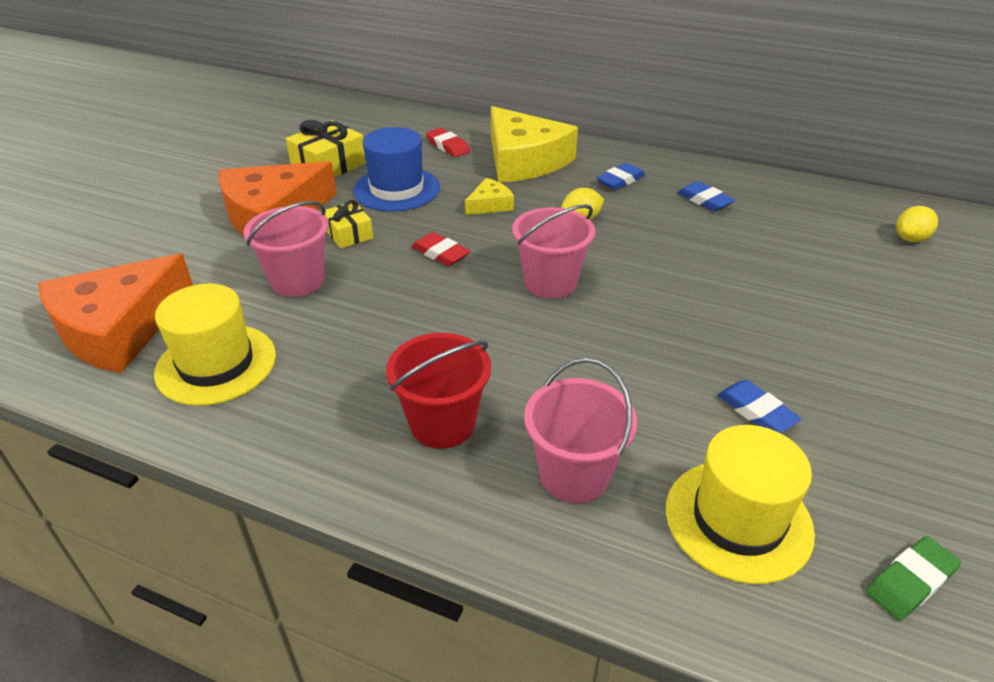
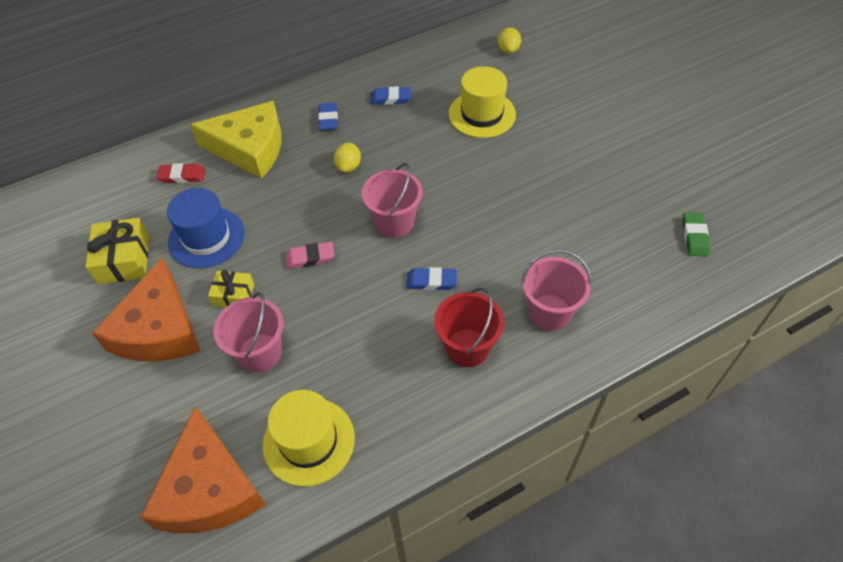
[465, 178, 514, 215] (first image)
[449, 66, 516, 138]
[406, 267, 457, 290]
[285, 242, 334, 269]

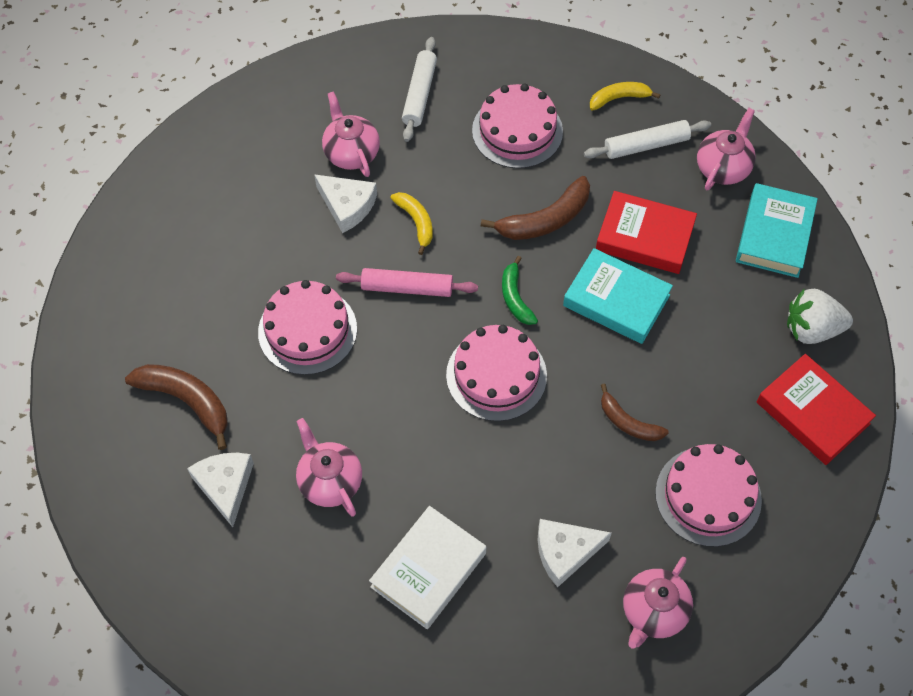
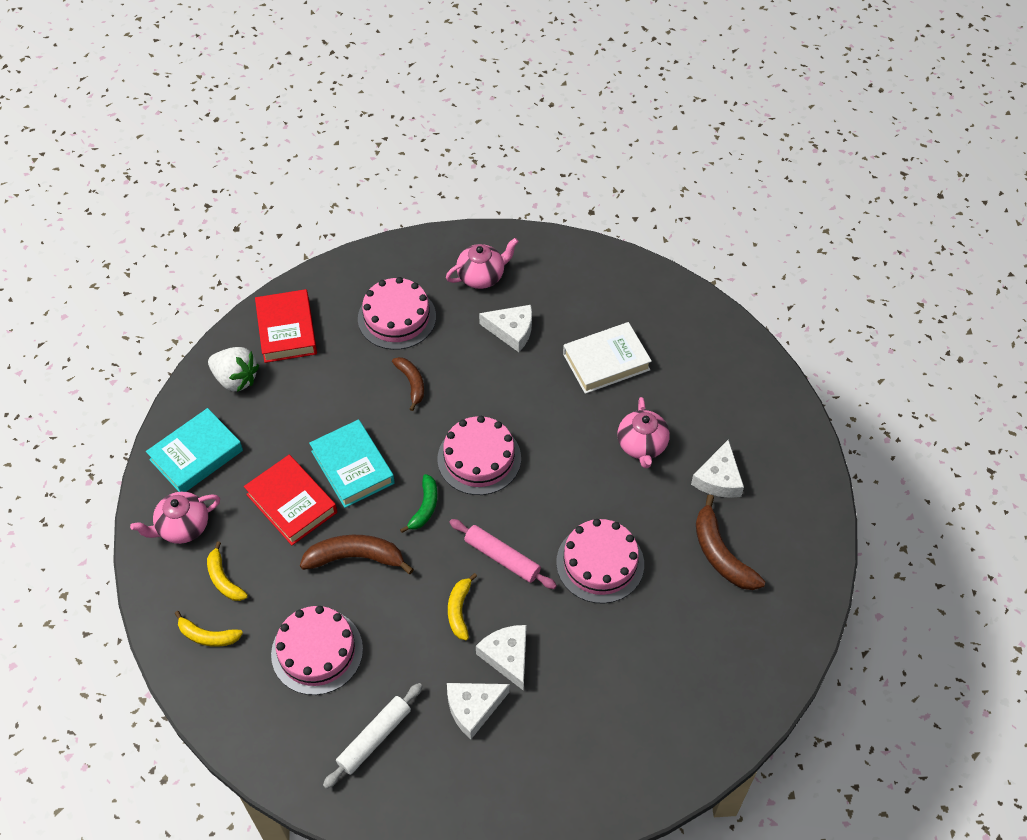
[447, 683, 510, 739]
[207, 541, 248, 601]

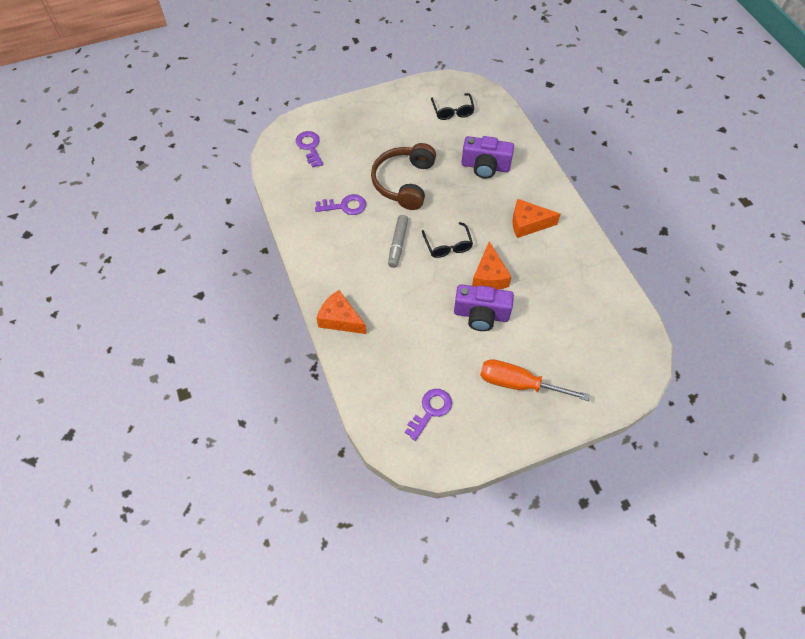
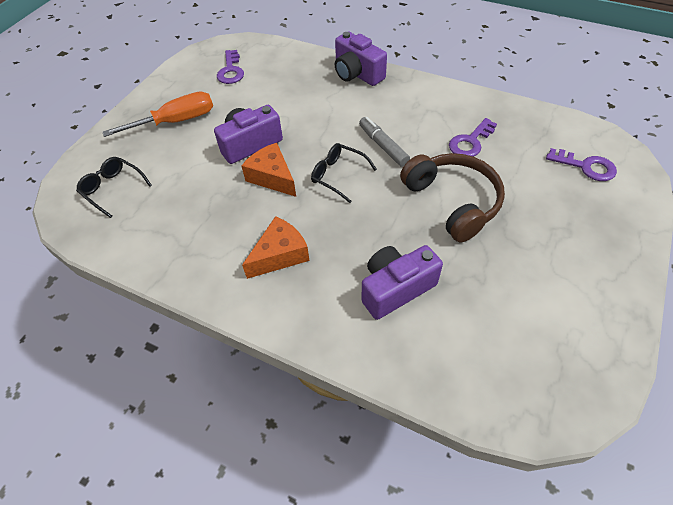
[76, 157, 152, 218]
[335, 31, 387, 86]

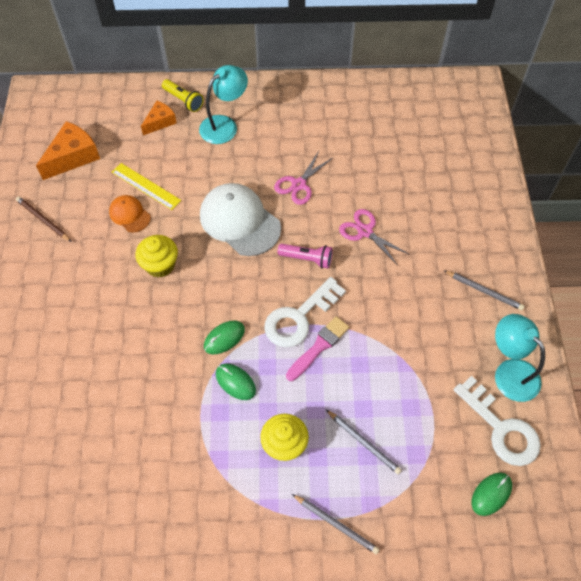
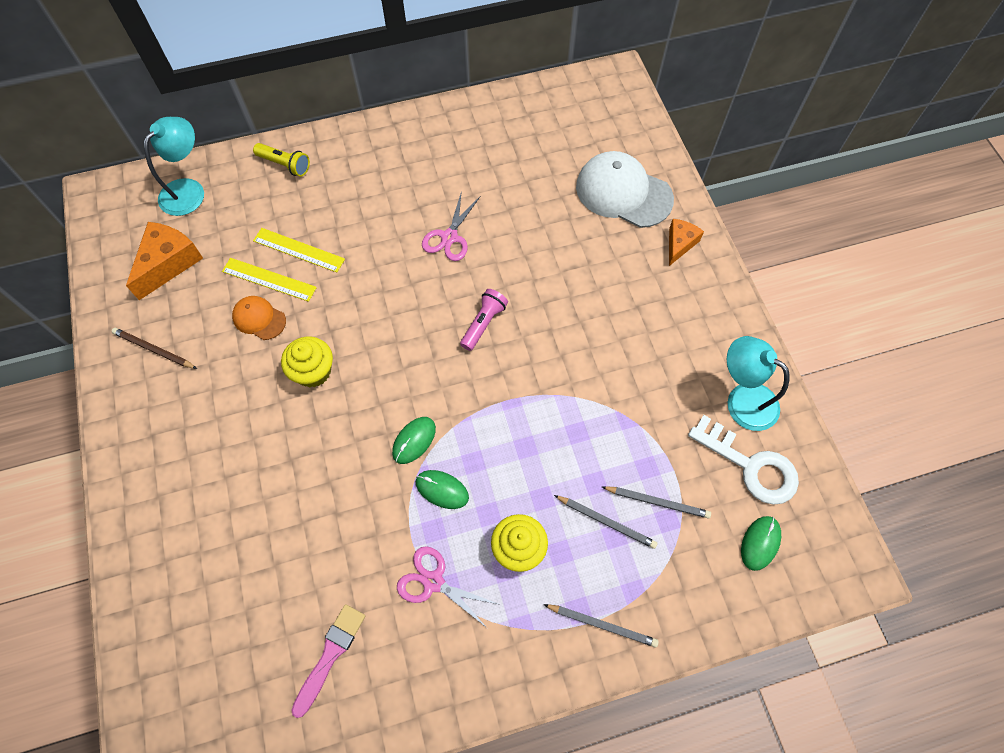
[264, 277, 346, 347] (first image)
[253, 228, 345, 272]
[669, 219, 704, 266]
[144, 117, 204, 216]
[576, 151, 674, 228]
[291, 604, 365, 718]
[397, 546, 498, 628]
[602, 486, 711, 519]
[460, 289, 508, 351]

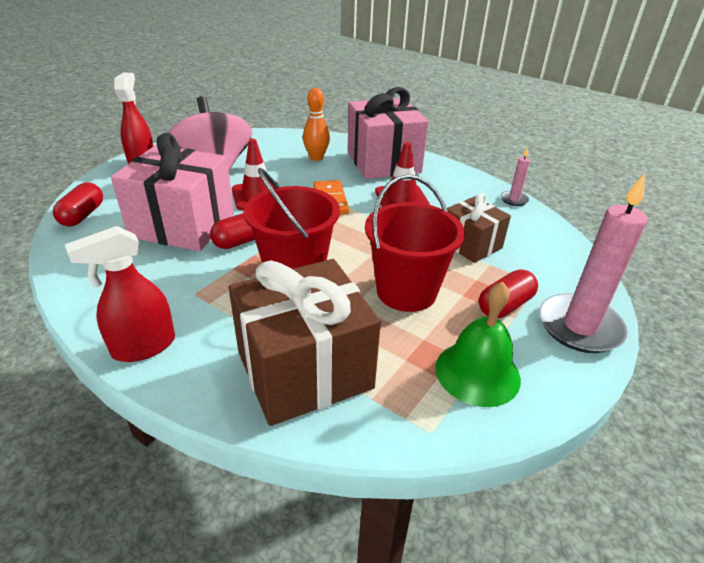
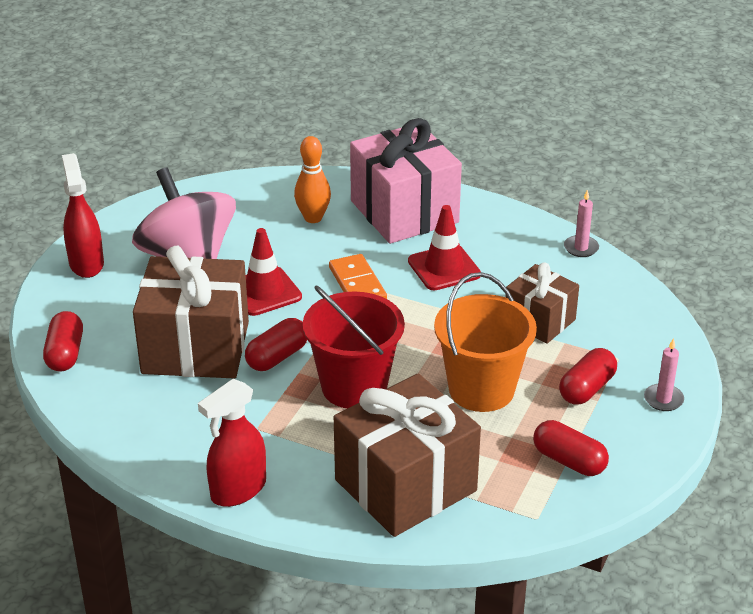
[533, 420, 609, 476]
[133, 246, 249, 378]
[434, 272, 537, 412]
[644, 338, 684, 411]

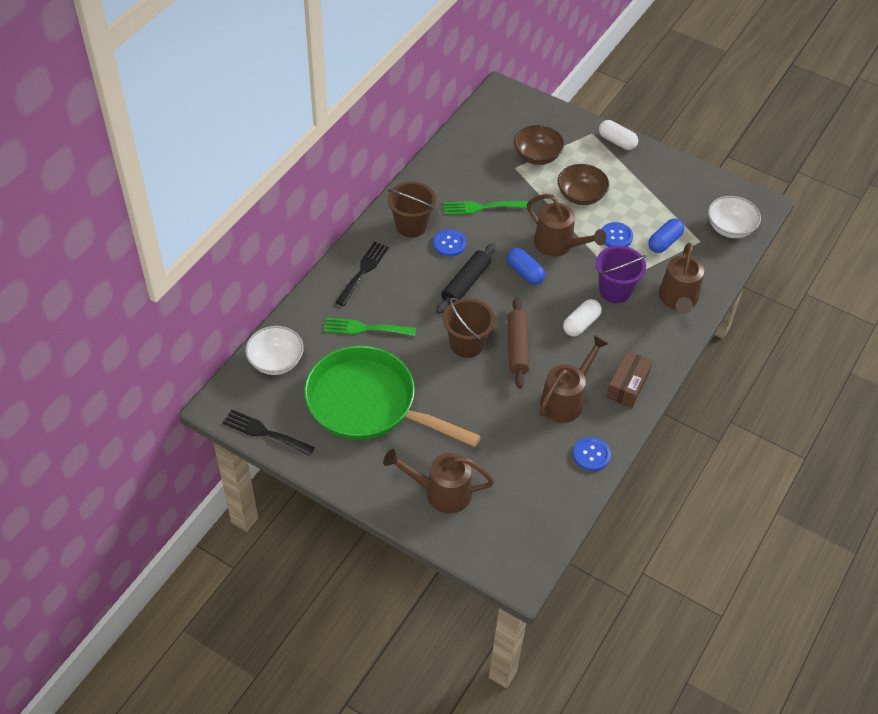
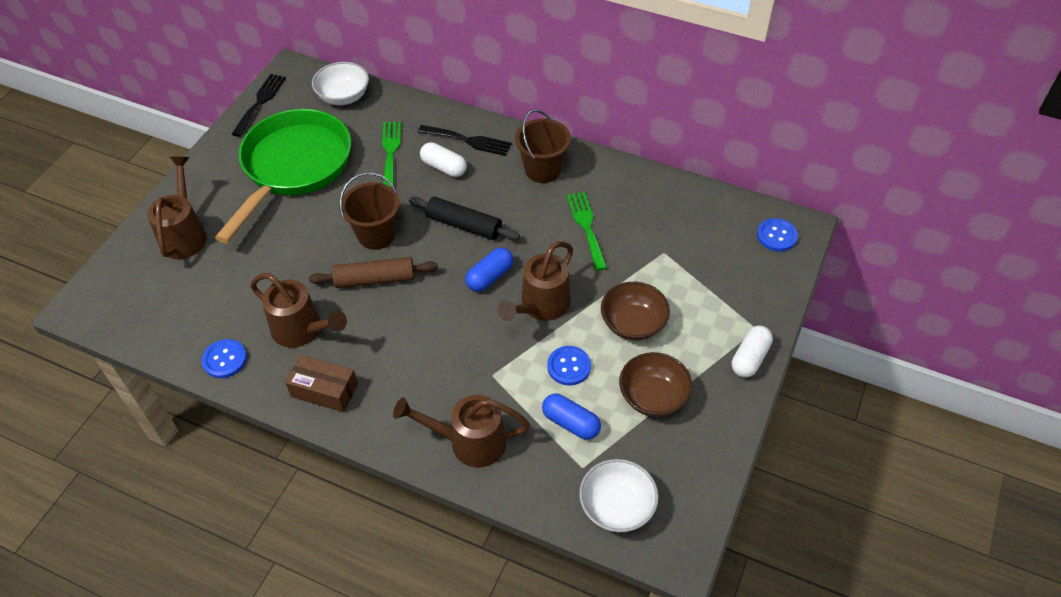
[596, 246, 646, 303] (first image)
[757, 218, 798, 252]
[619, 352, 693, 417]
[420, 142, 467, 177]

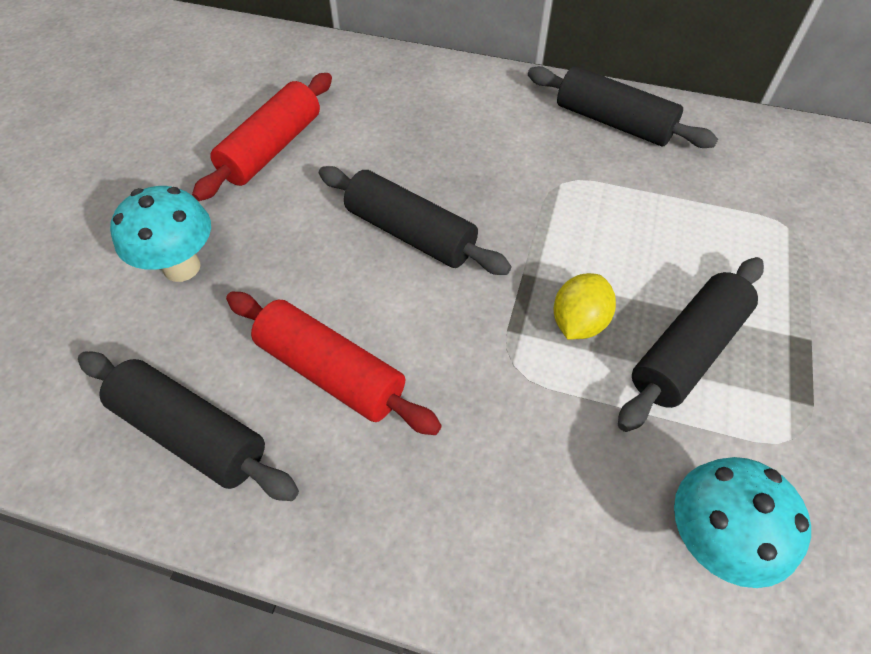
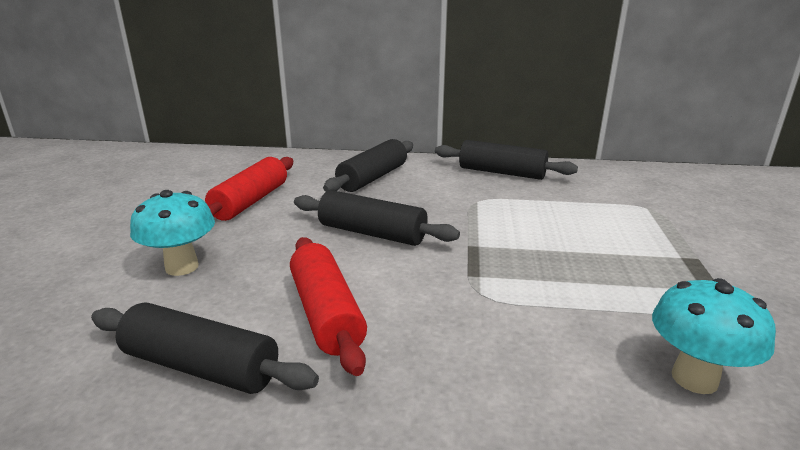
[554, 273, 616, 340] (first image)
[323, 139, 413, 192]
[290, 237, 367, 376]

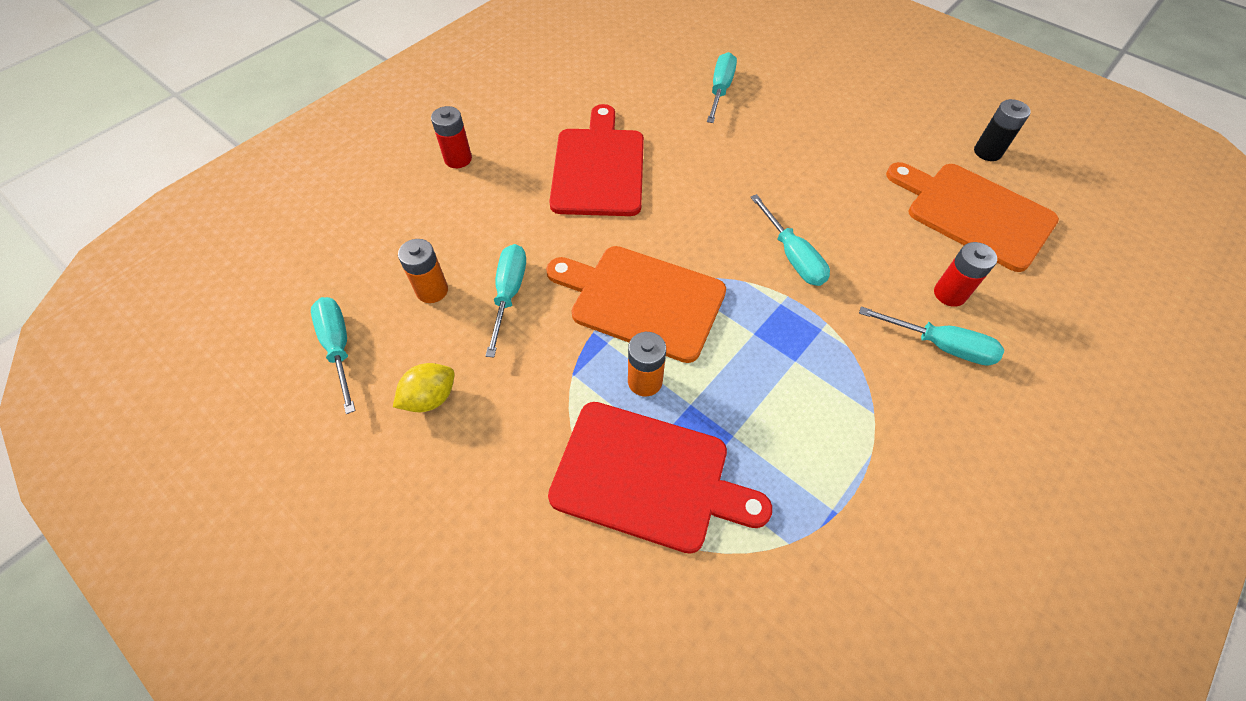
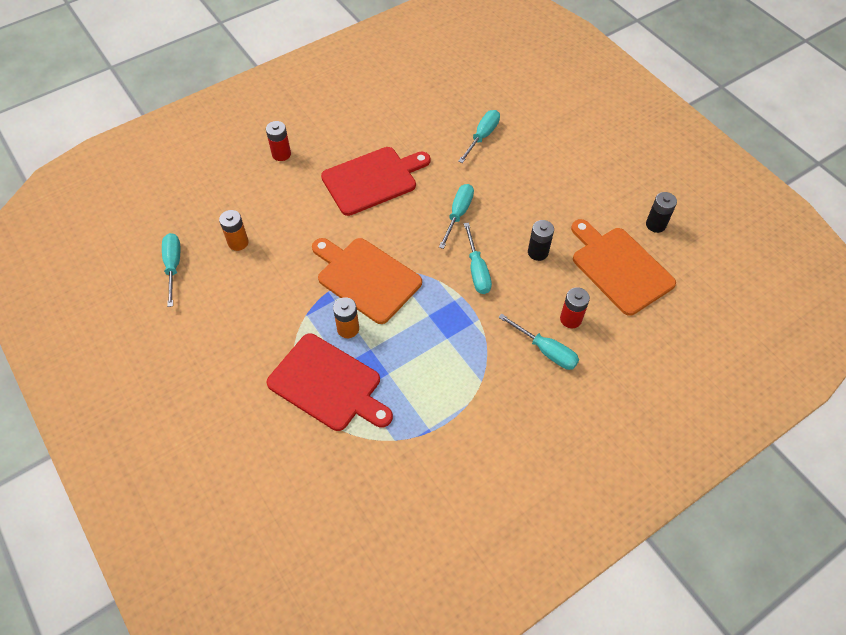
[393, 363, 455, 412] (first image)
[528, 220, 554, 261]
[439, 184, 474, 249]
[321, 147, 431, 216]

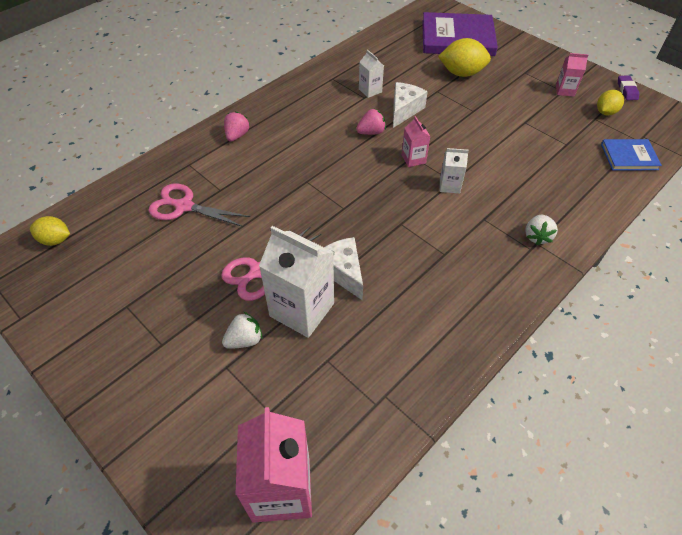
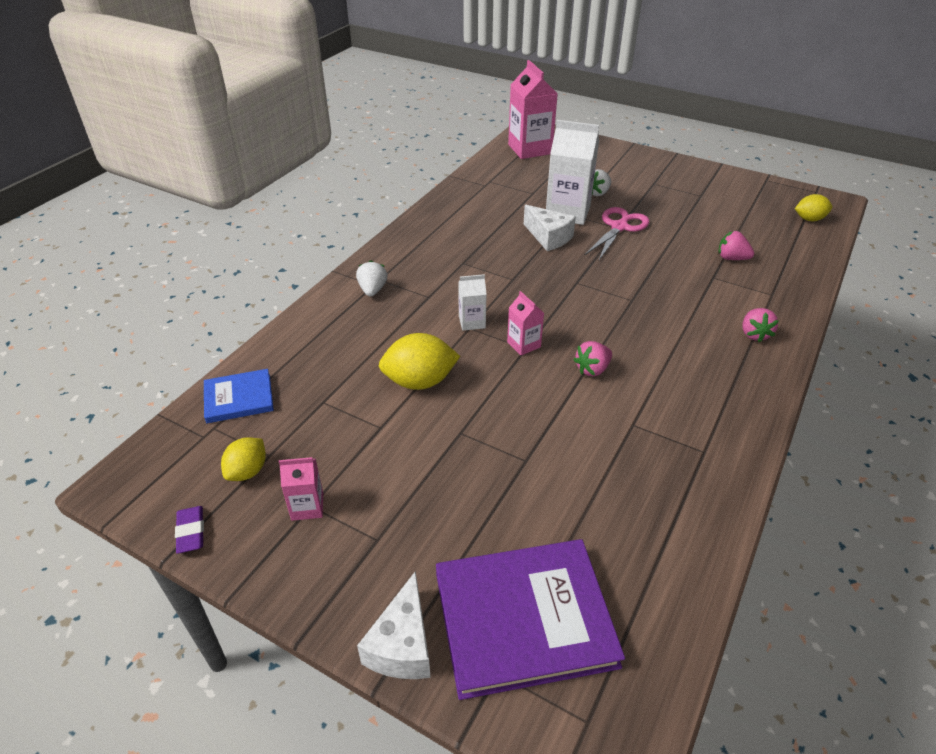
[359, 50, 384, 98] (first image)
[357, 571, 431, 679]
[379, 333, 460, 390]
[718, 231, 754, 260]

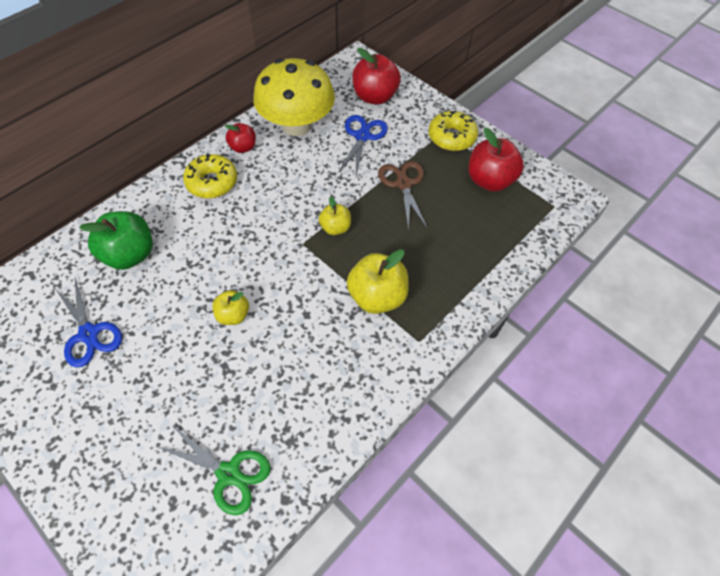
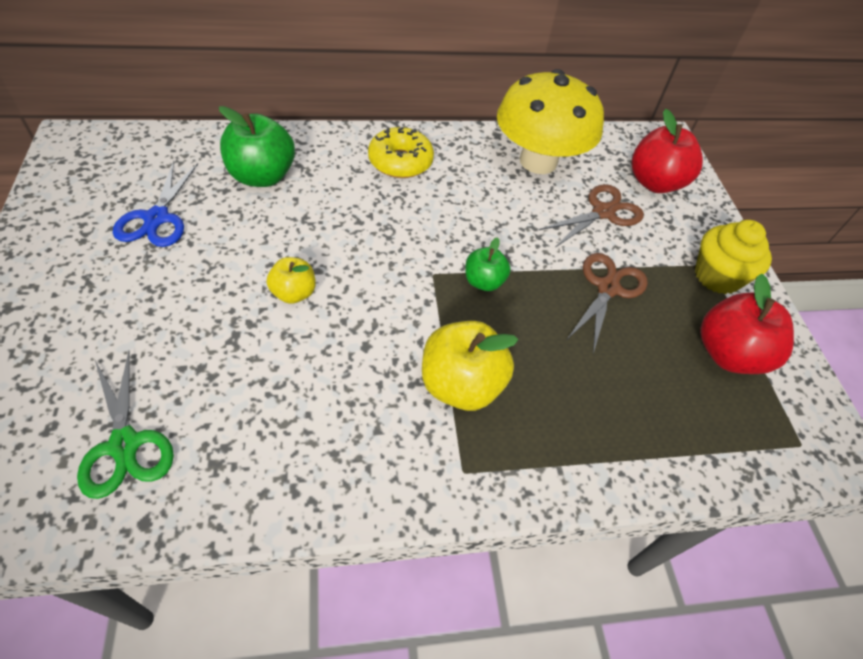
[225, 123, 256, 153] (first image)
[695, 220, 772, 294]
[465, 237, 511, 291]
[539, 184, 644, 247]

